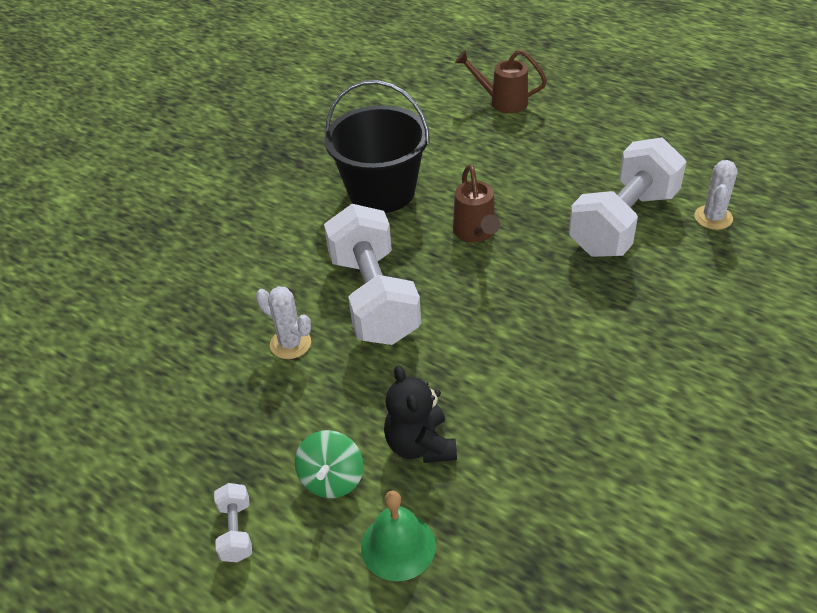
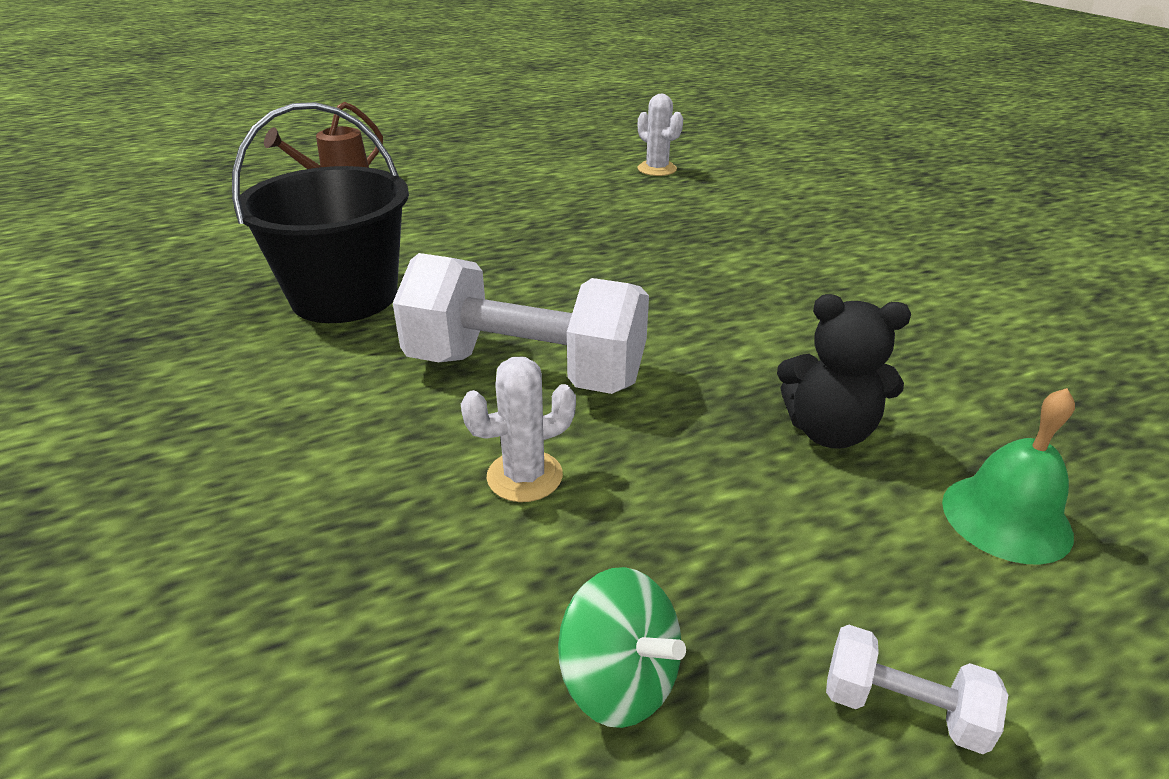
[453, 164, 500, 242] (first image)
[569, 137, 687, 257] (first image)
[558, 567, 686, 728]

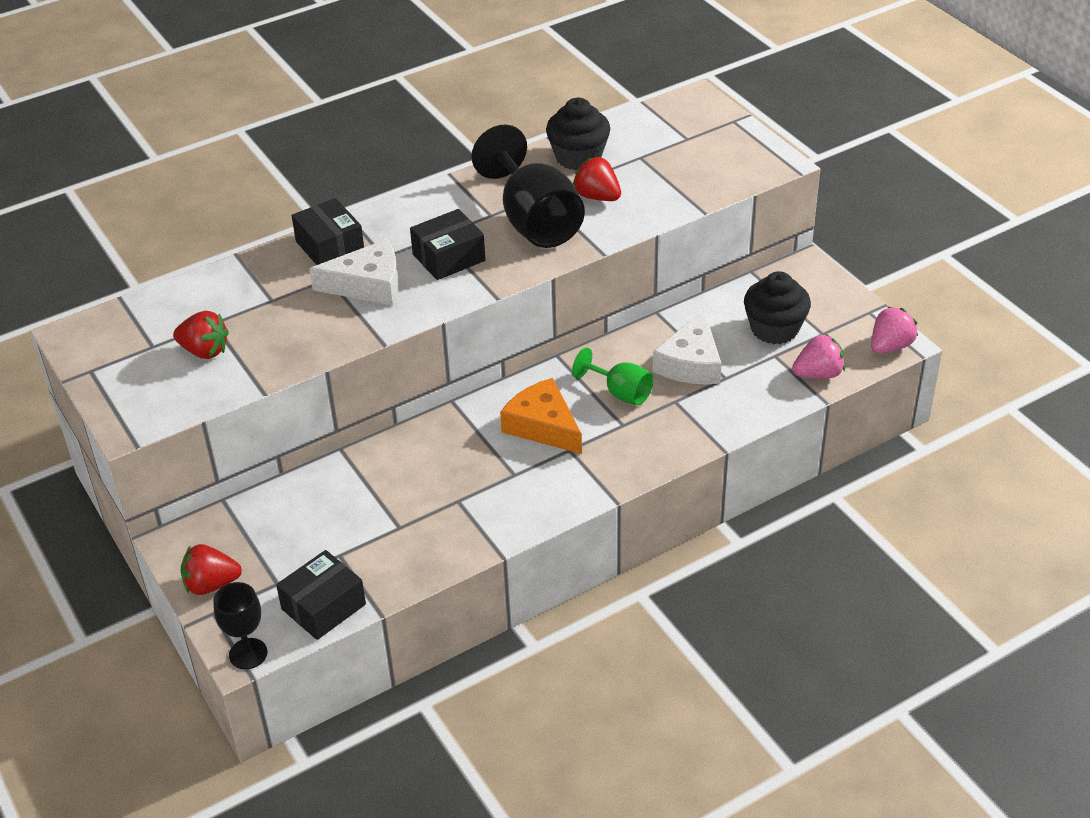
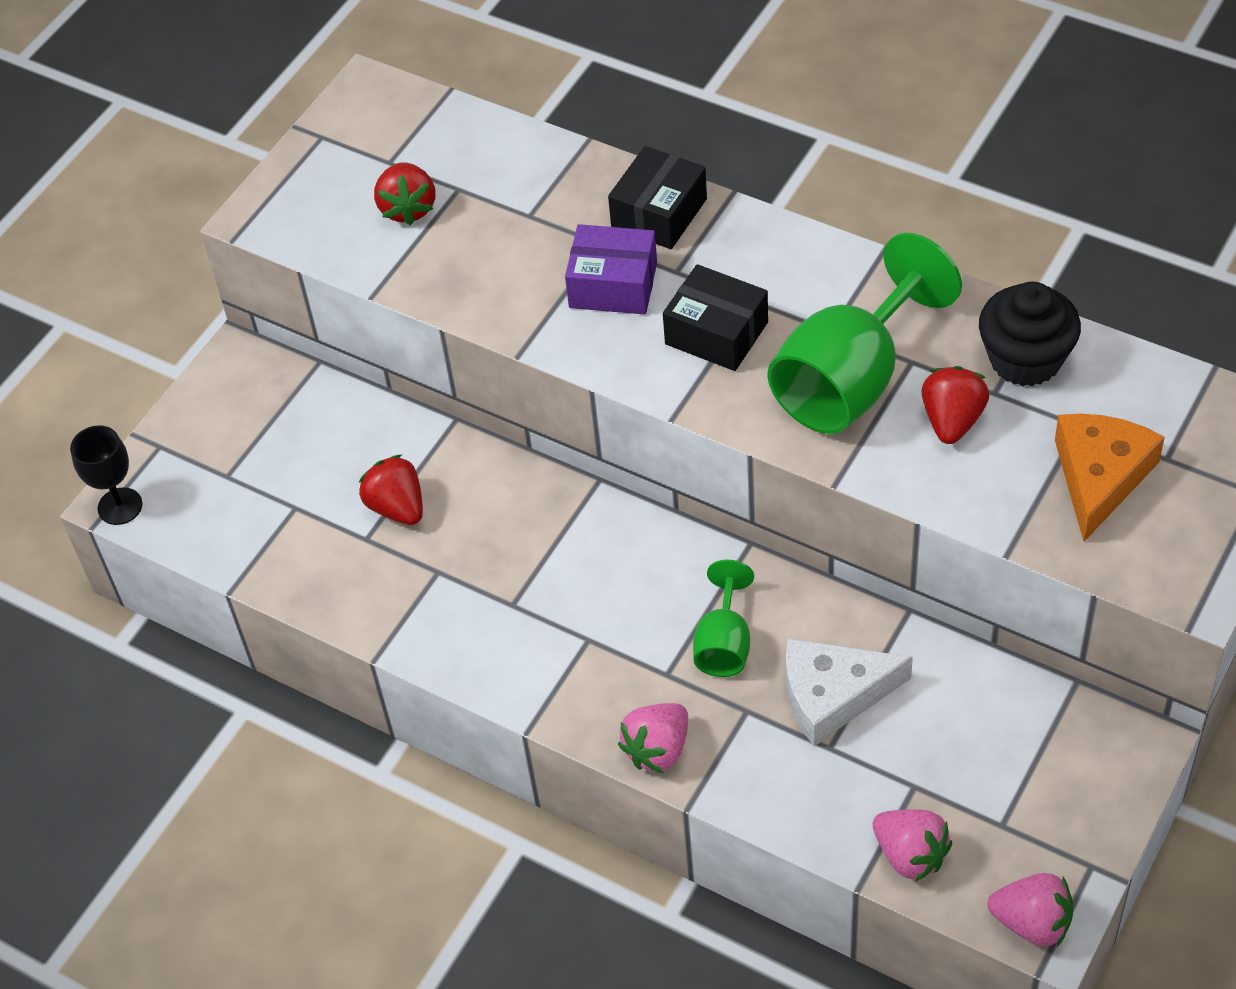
[276, 550, 366, 640] (first image)
[744, 271, 811, 344] (first image)
[618, 703, 688, 773]
[359, 455, 423, 525]
[1055, 414, 1165, 542]
[565, 224, 657, 315]
[768, 233, 962, 434]

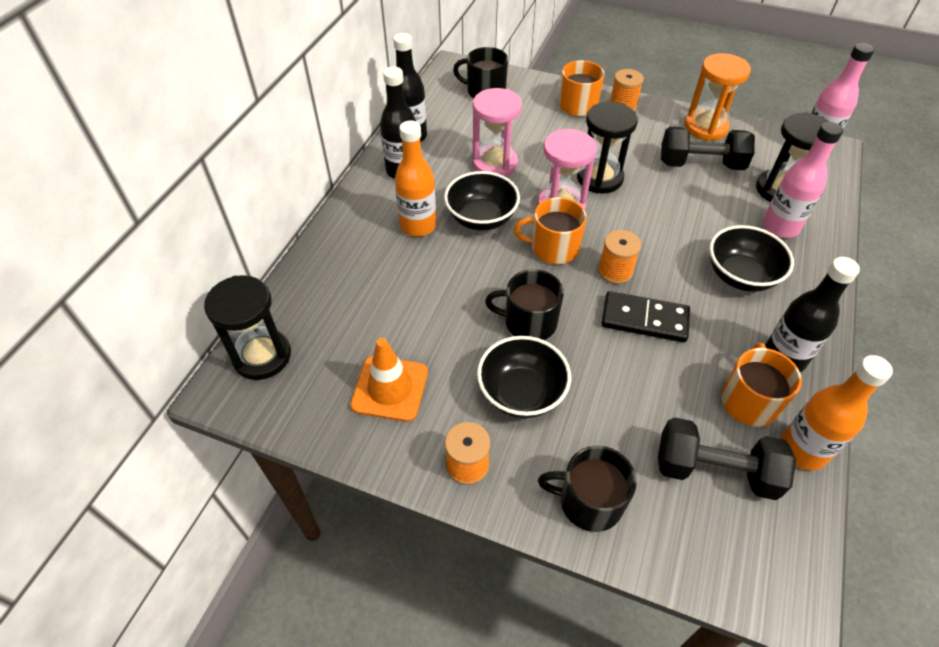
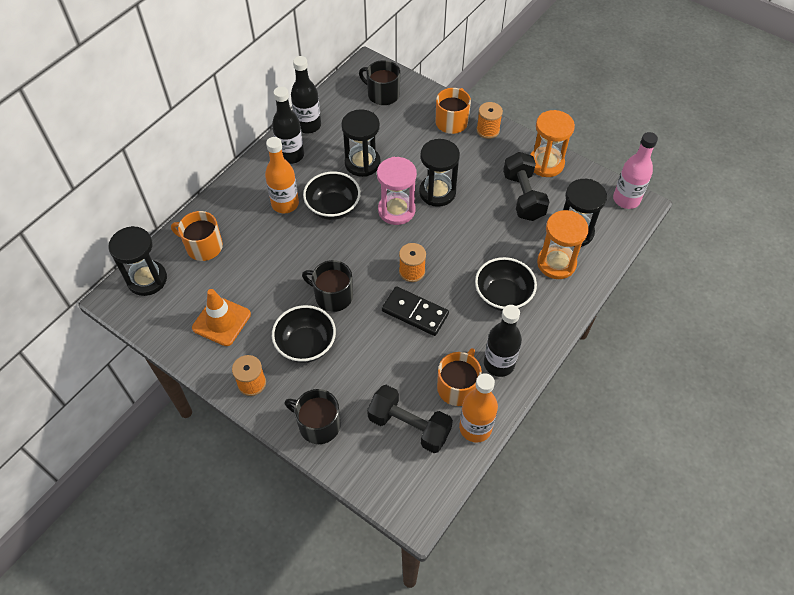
[171, 211, 223, 261]
[537, 210, 589, 279]
[341, 109, 381, 177]
[503, 152, 550, 221]

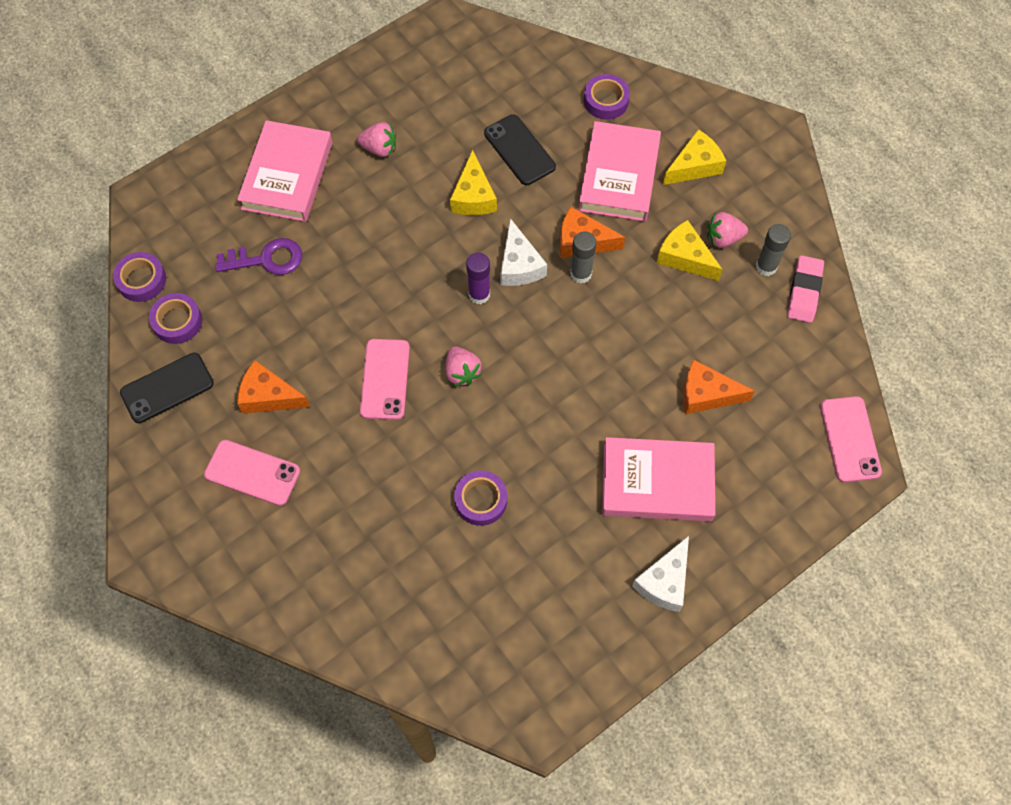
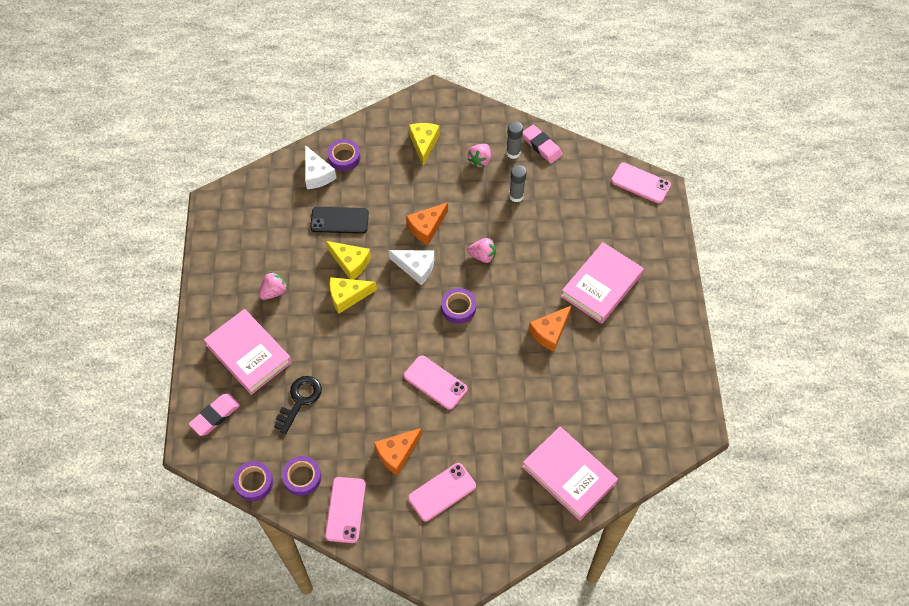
[466, 253, 490, 304] (first image)
[189, 393, 240, 436]
[467, 238, 496, 263]
[441, 288, 476, 324]
[509, 165, 527, 202]
[522, 427, 618, 521]
[305, 145, 336, 189]
[329, 277, 377, 314]
[529, 305, 572, 351]
[325, 477, 366, 543]
[274, 376, 322, 434]

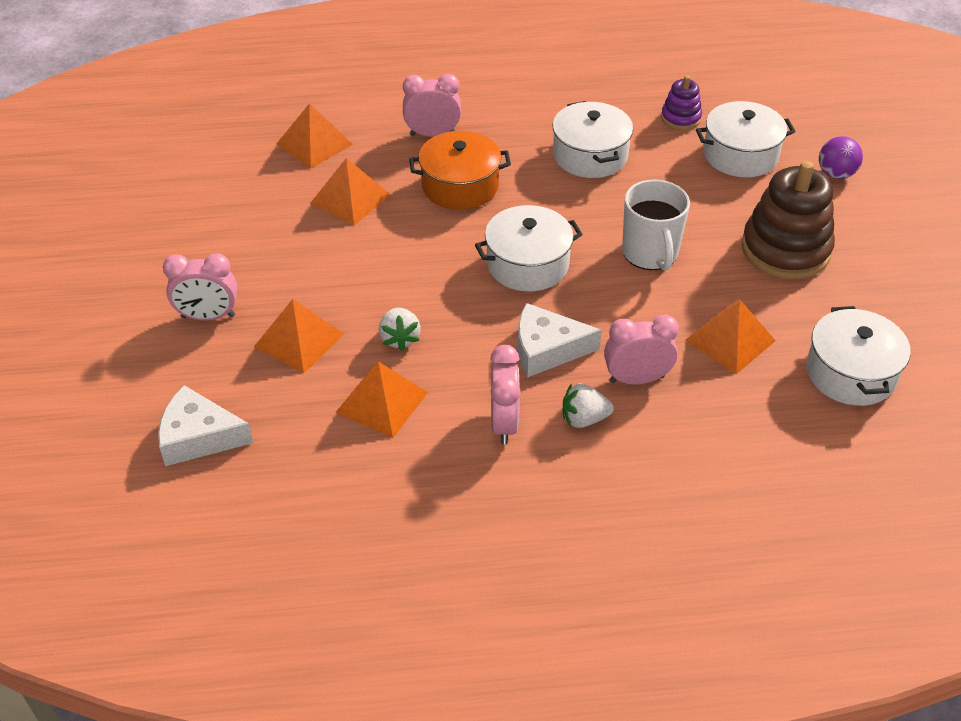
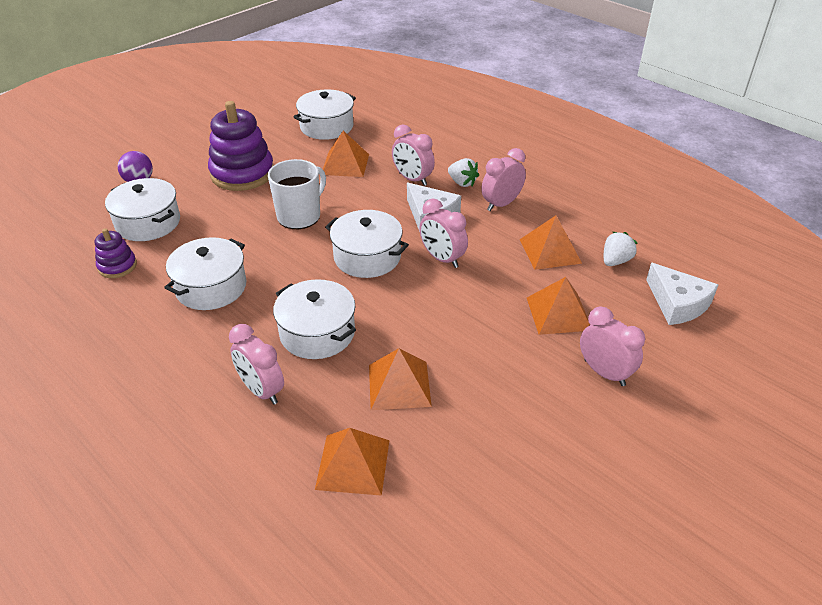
[419, 199, 468, 268]
[604, 232, 637, 266]
[273, 279, 356, 359]
[208, 101, 274, 191]

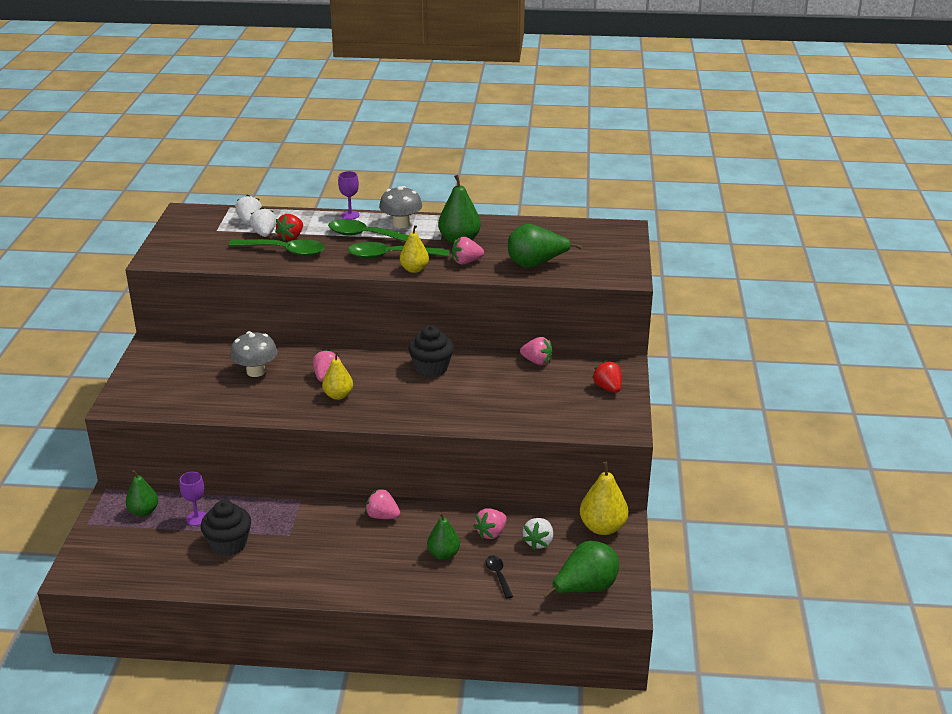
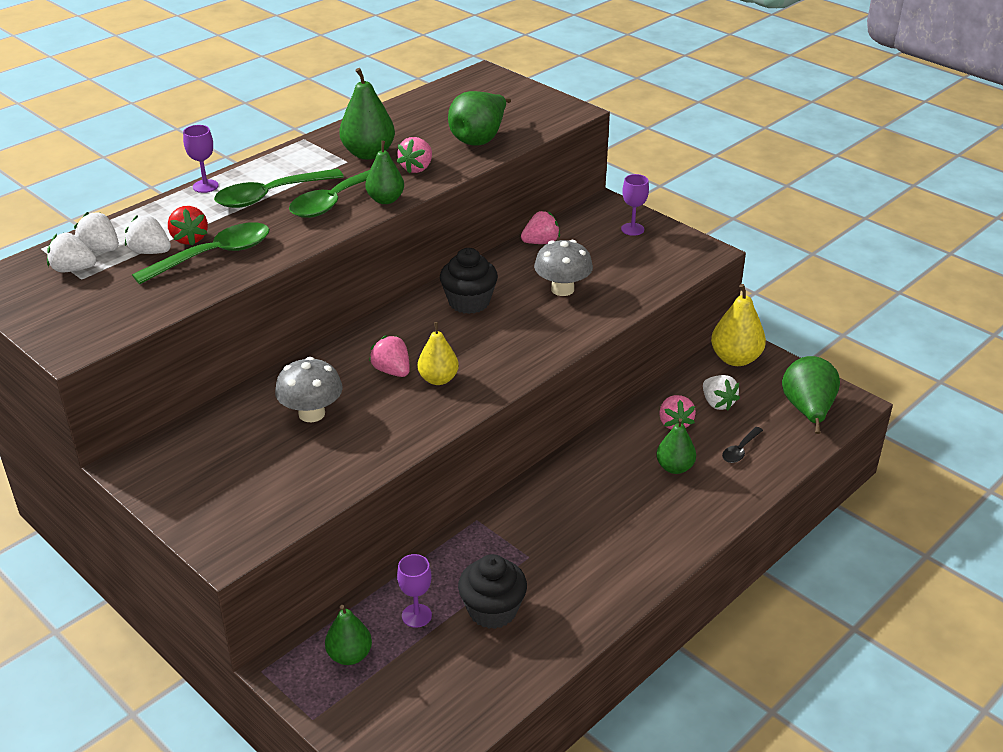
[365, 489, 400, 519] (first image)
[47, 233, 96, 272]
[534, 240, 593, 296]
[621, 174, 649, 236]
[365, 141, 404, 204]
[722, 427, 763, 463]

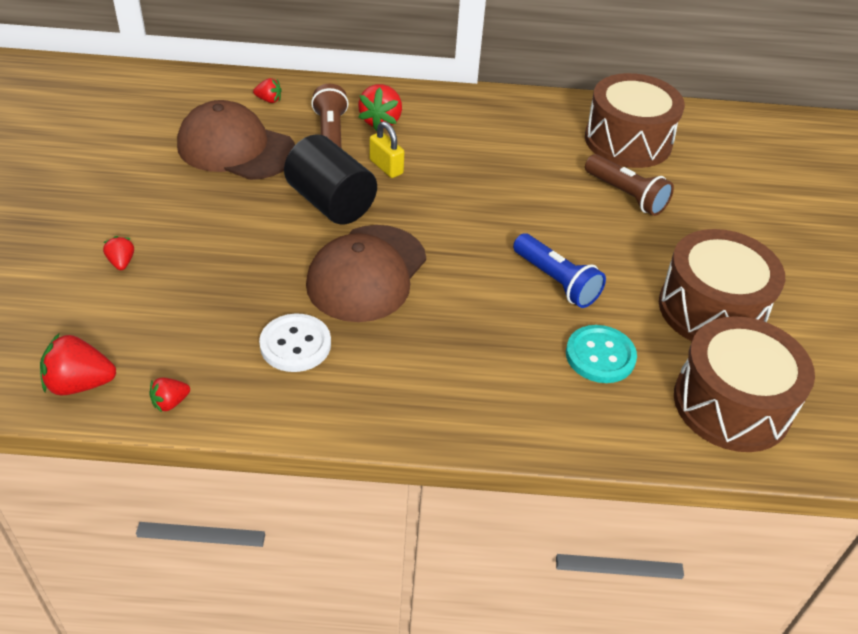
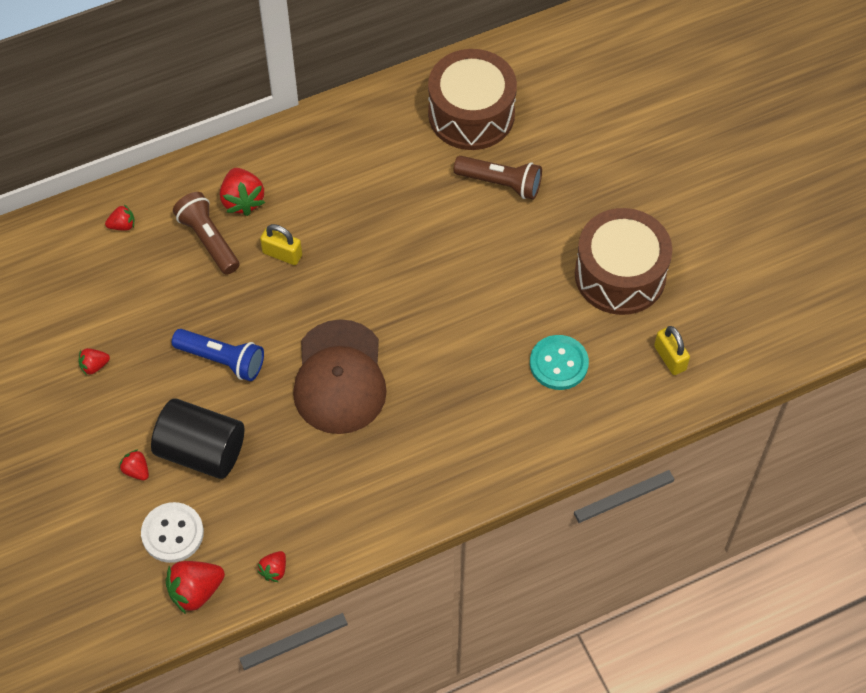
[177, 100, 295, 180] (first image)
[78, 348, 110, 376]
[141, 502, 204, 563]
[151, 398, 244, 479]
[172, 329, 264, 381]
[654, 326, 690, 375]

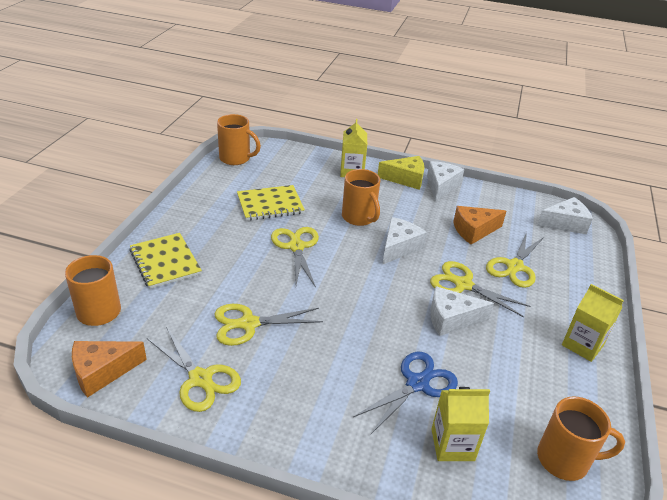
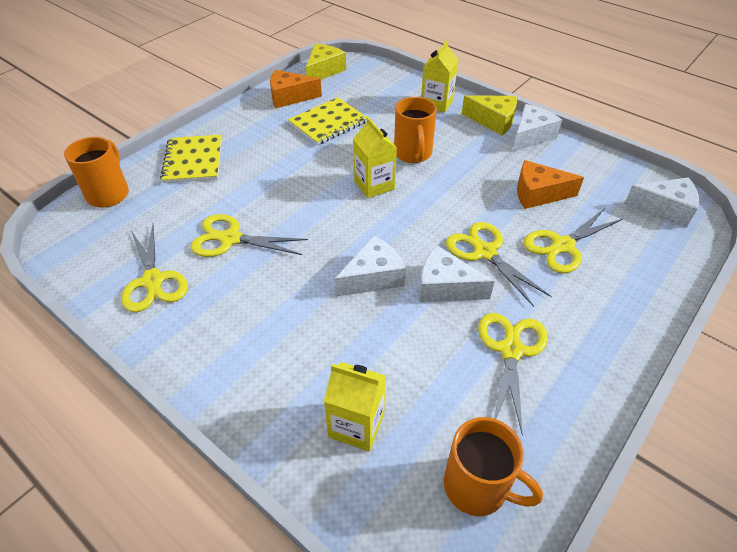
[353, 352, 458, 434] (first image)
[270, 70, 322, 109]
[478, 313, 548, 436]
[335, 236, 406, 297]
[353, 117, 397, 198]
[306, 43, 346, 79]
[288, 97, 367, 145]

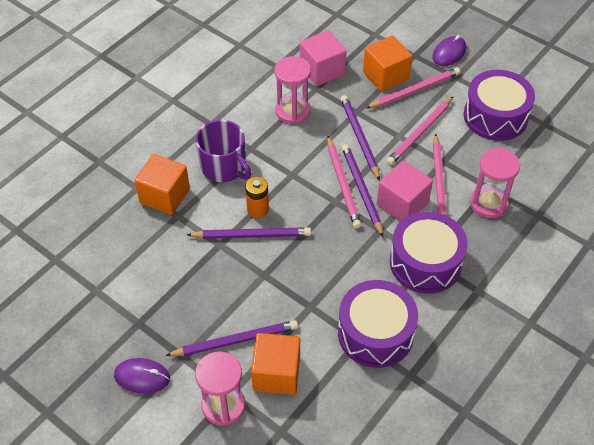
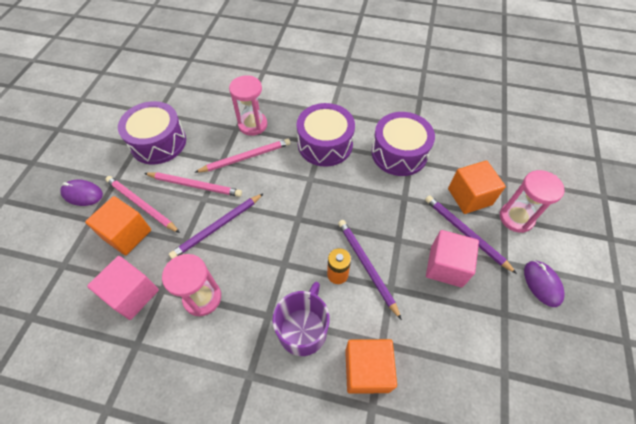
[327, 136, 361, 228] (first image)
[342, 144, 383, 237] (first image)
[426, 230, 479, 288]

